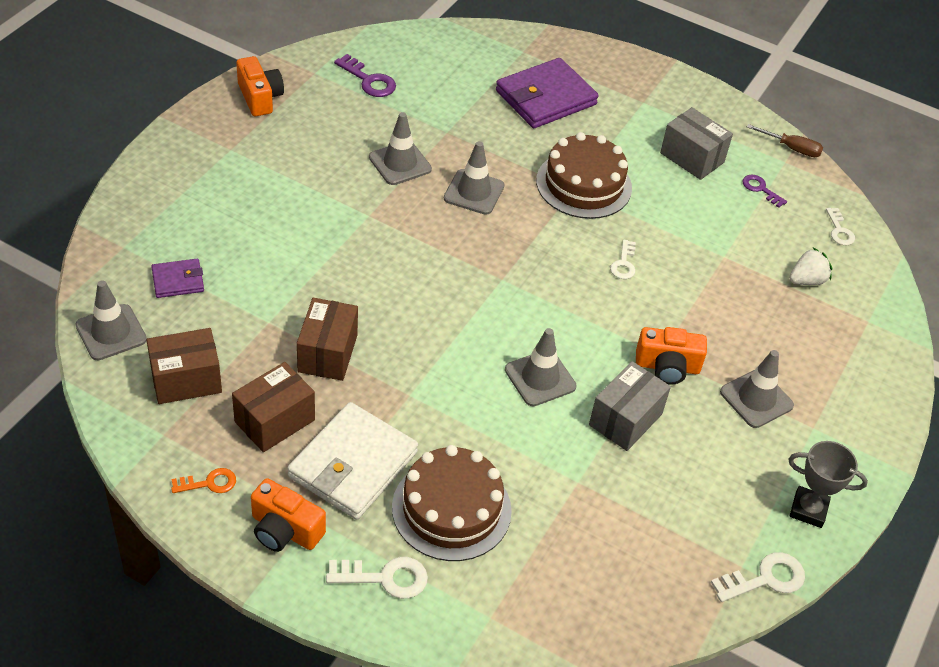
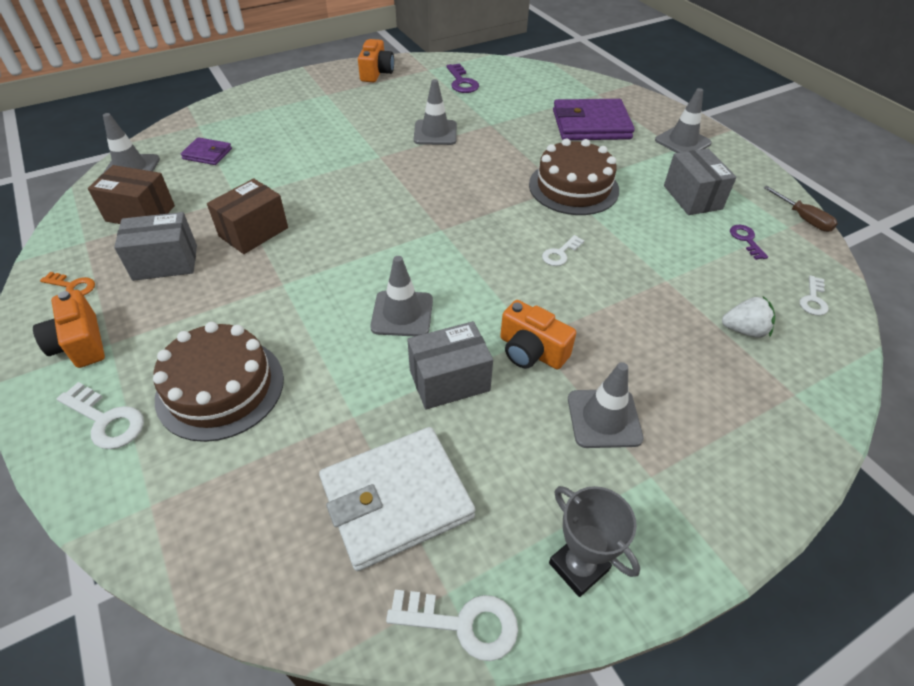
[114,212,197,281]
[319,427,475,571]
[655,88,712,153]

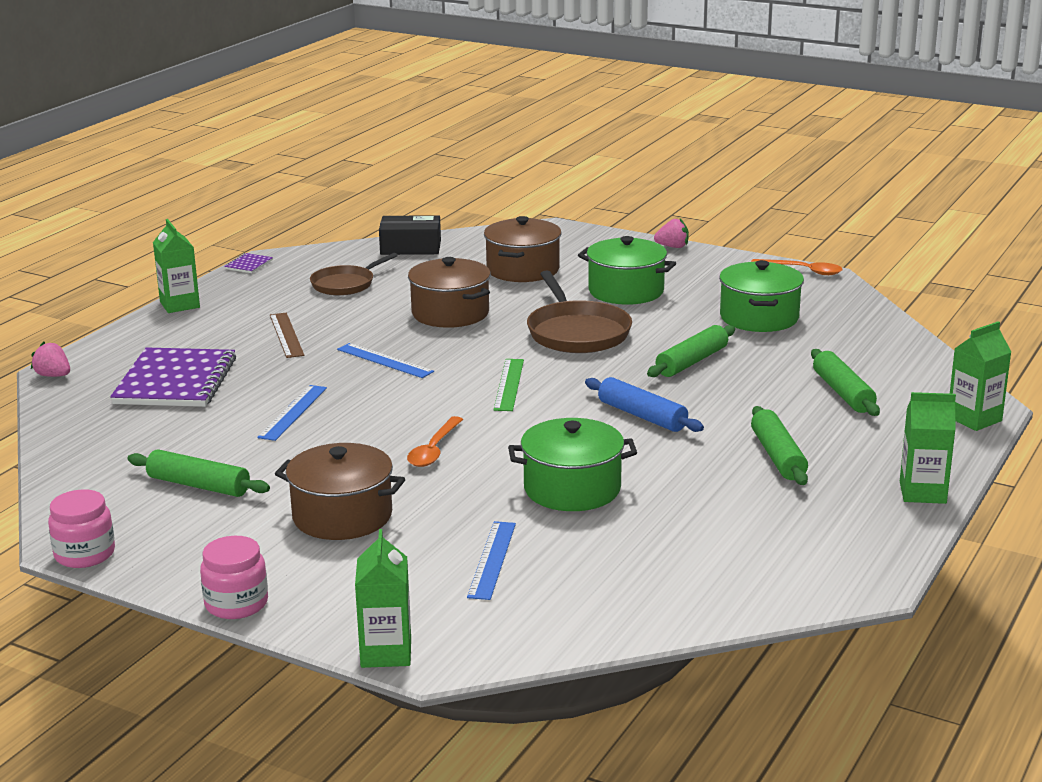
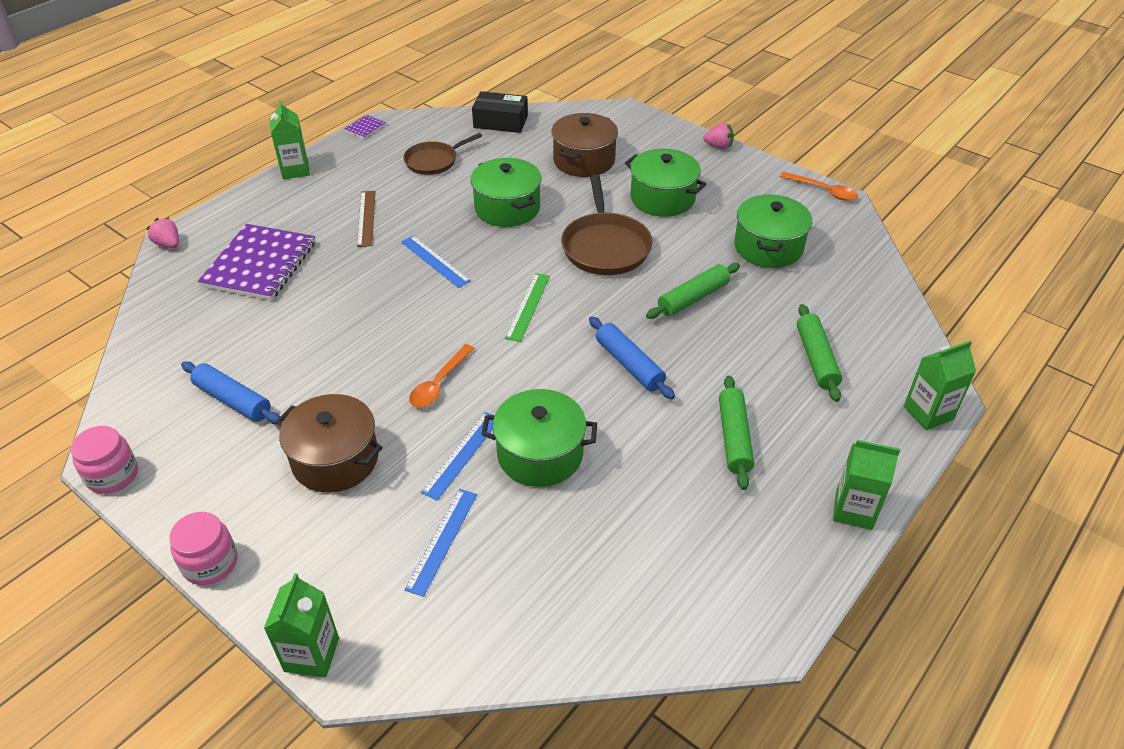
[181,361,280,424]
[421,412,493,501]
[470,158,542,227]

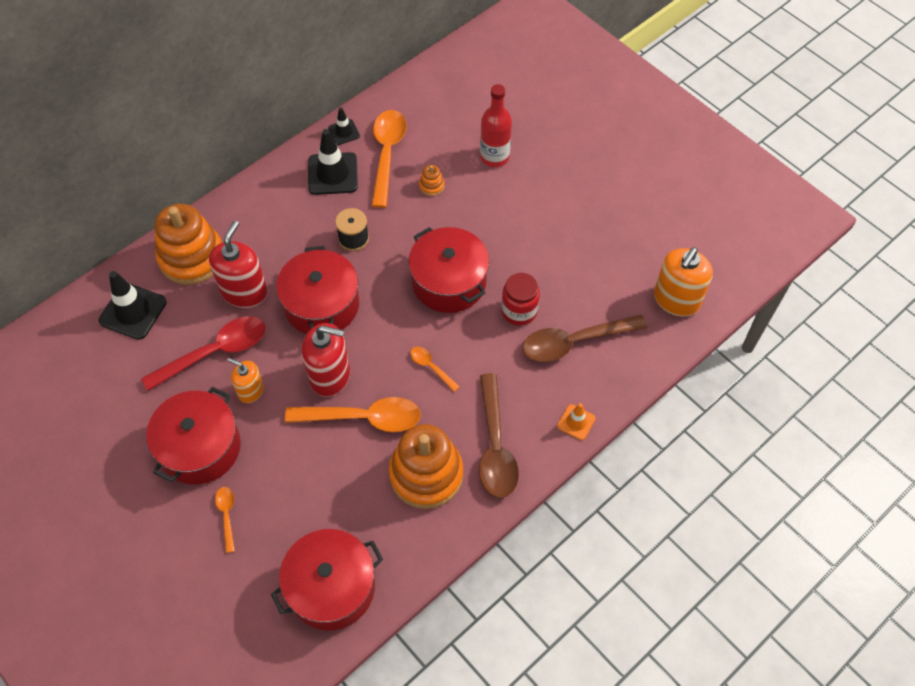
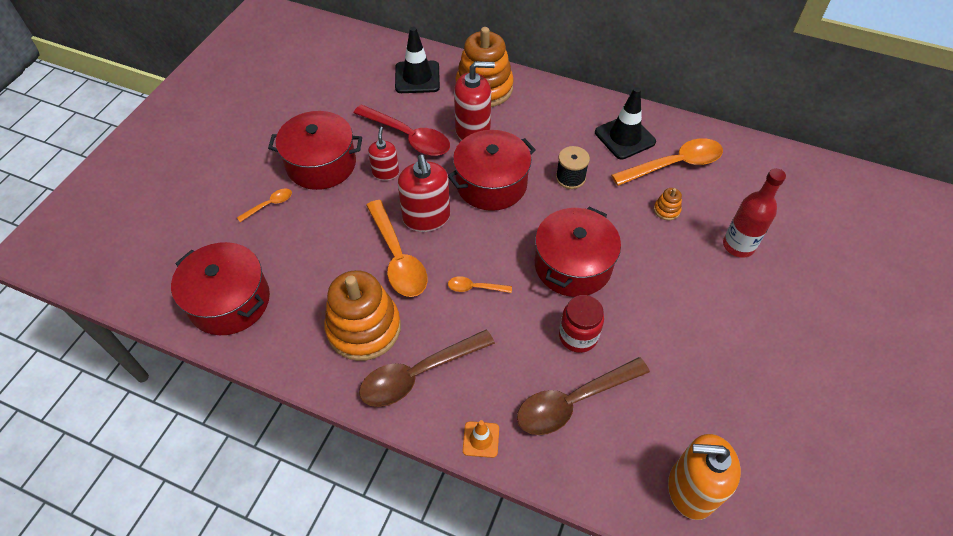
[368,127,399,181]
[448,276,512,293]
[517,357,650,435]
[328,108,360,145] (first image)

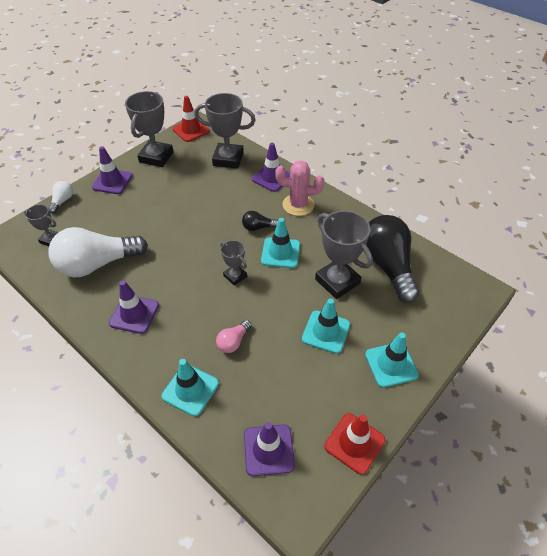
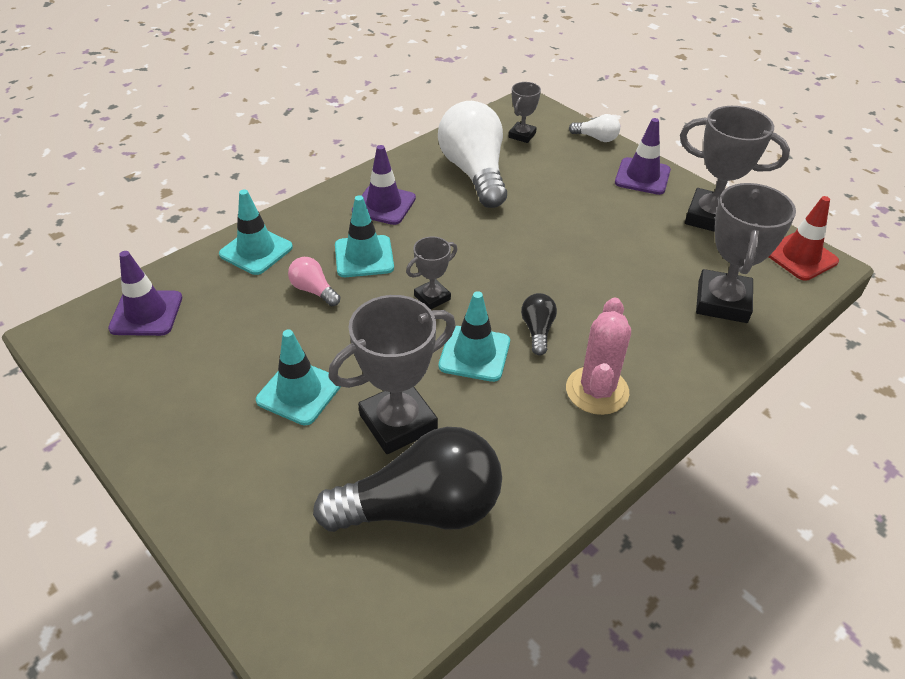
[335,195,394,277]
[252,143,290,192] (first image)
[324,413,385,475] (first image)

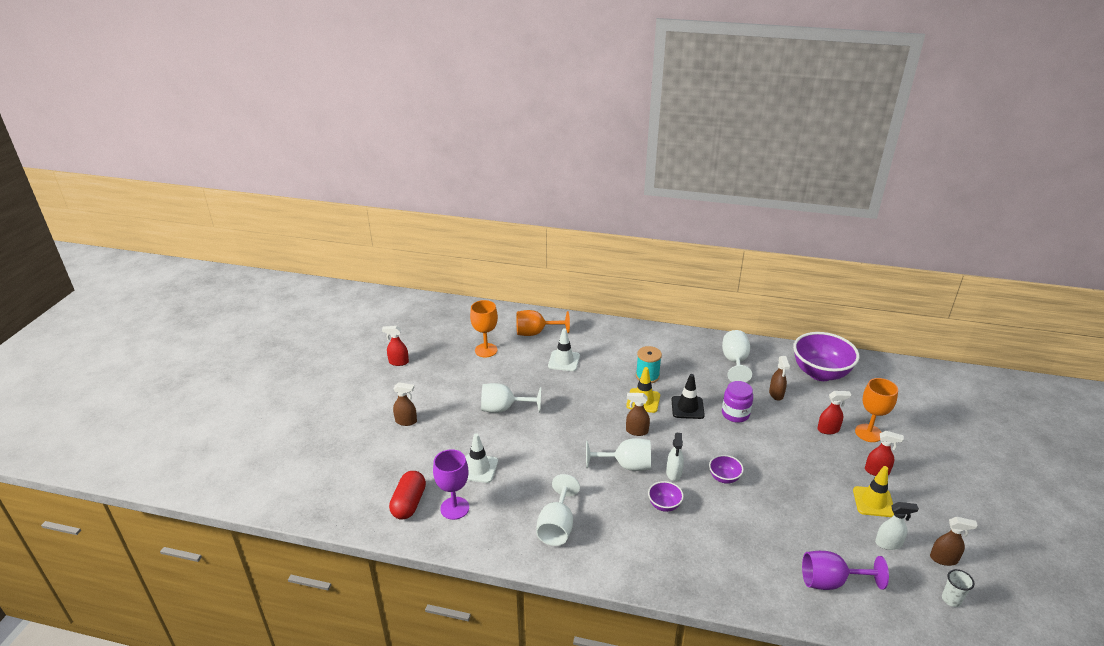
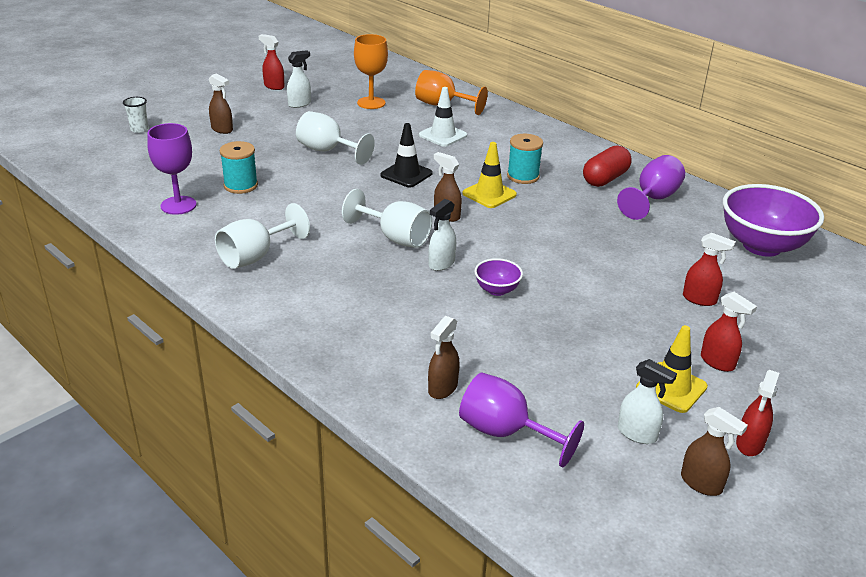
[123,97,148,133]
[220,141,258,194]
[287,50,311,108]
[380,123,433,187]
[428,316,460,399]
[583,145,632,187]
[617,155,685,220]
[736,370,779,456]
[648,481,684,512] (first image)
[722,381,753,423] (first image)
[855,378,898,442] (first image)

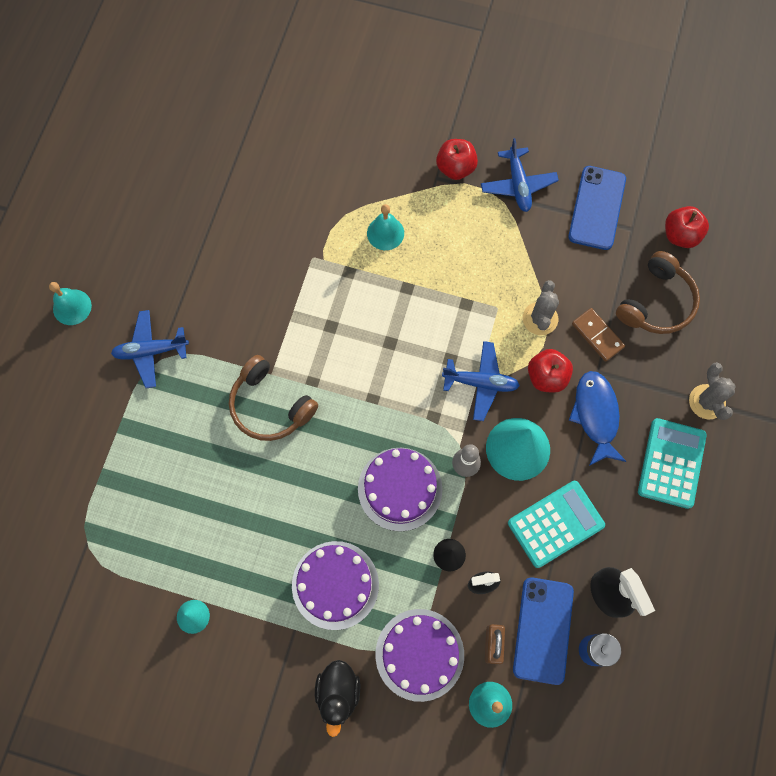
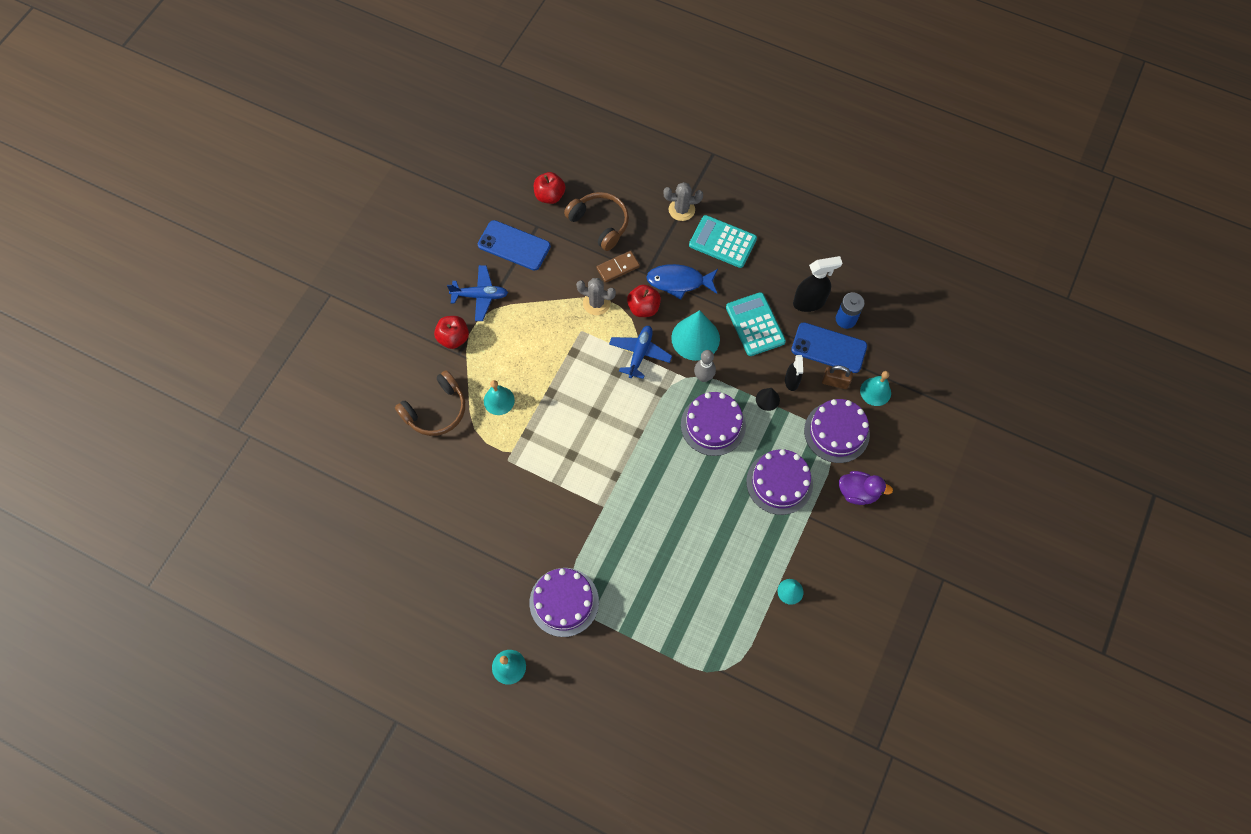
[395,370,465,436]
[530,568,599,637]
[839,471,893,505]

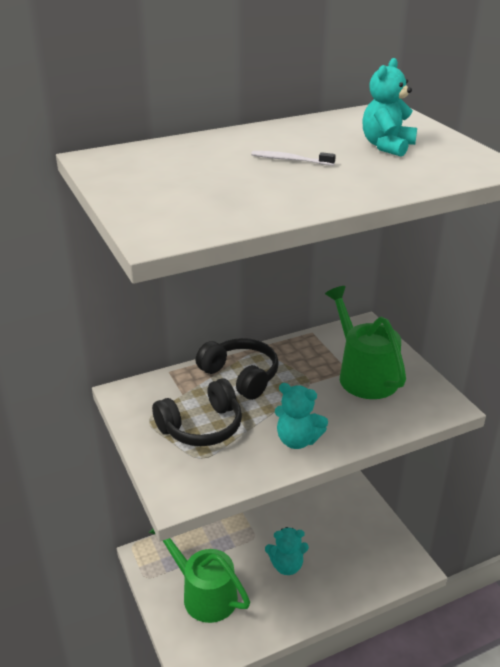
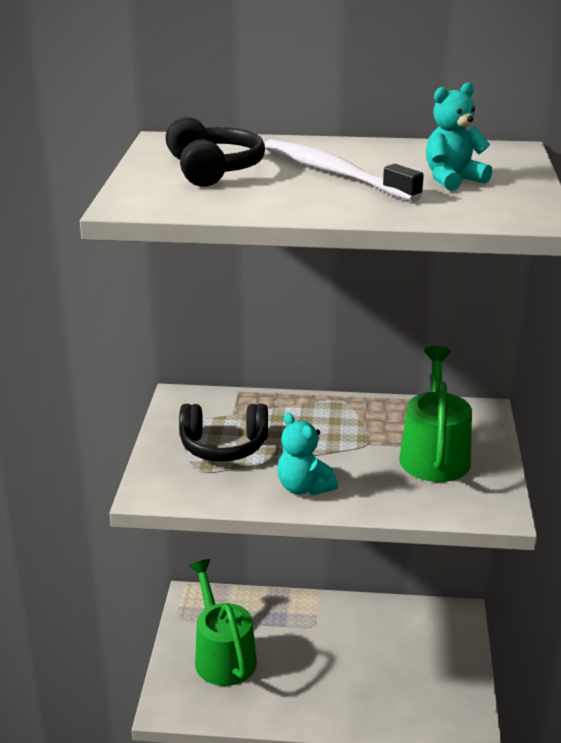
[166,117,265,187]
[264,139,424,202]
[265,527,309,575] (first image)

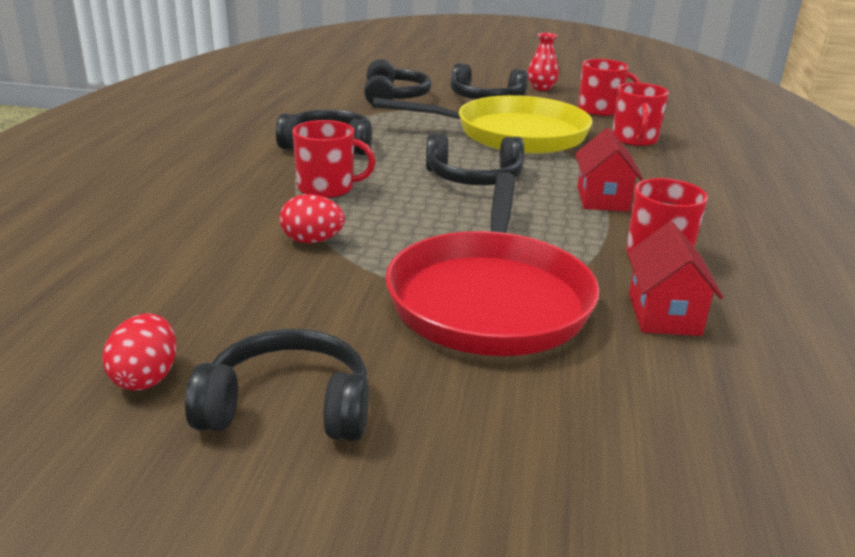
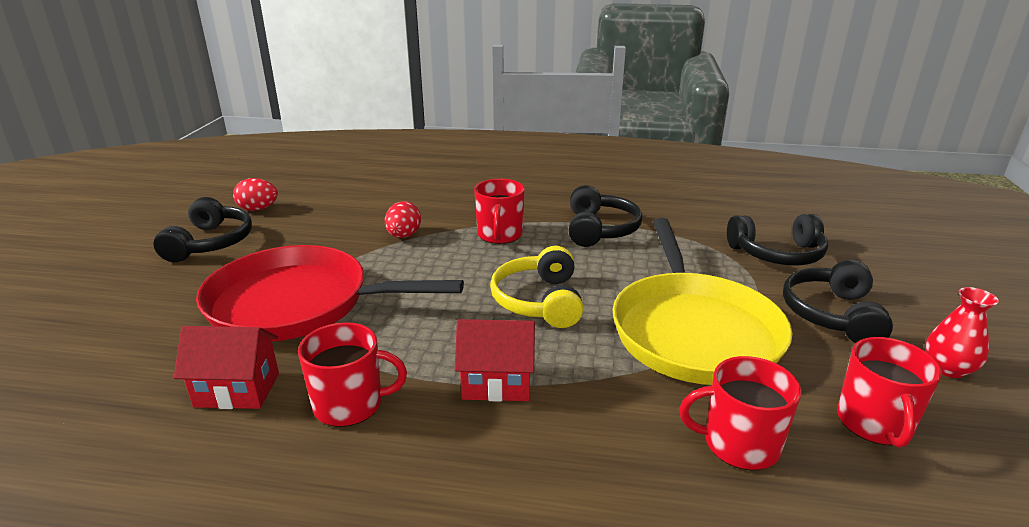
[490,246,583,328]

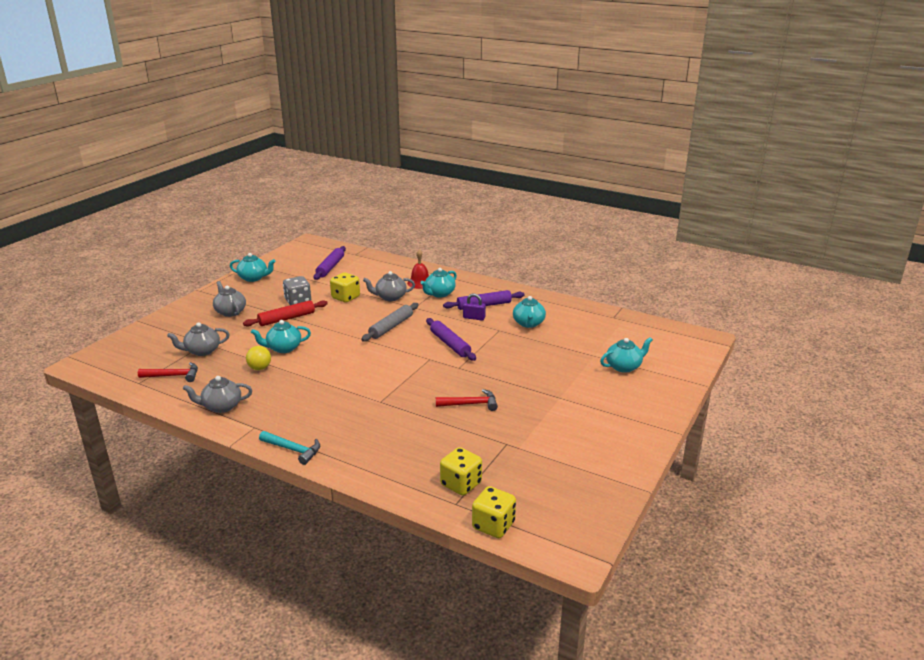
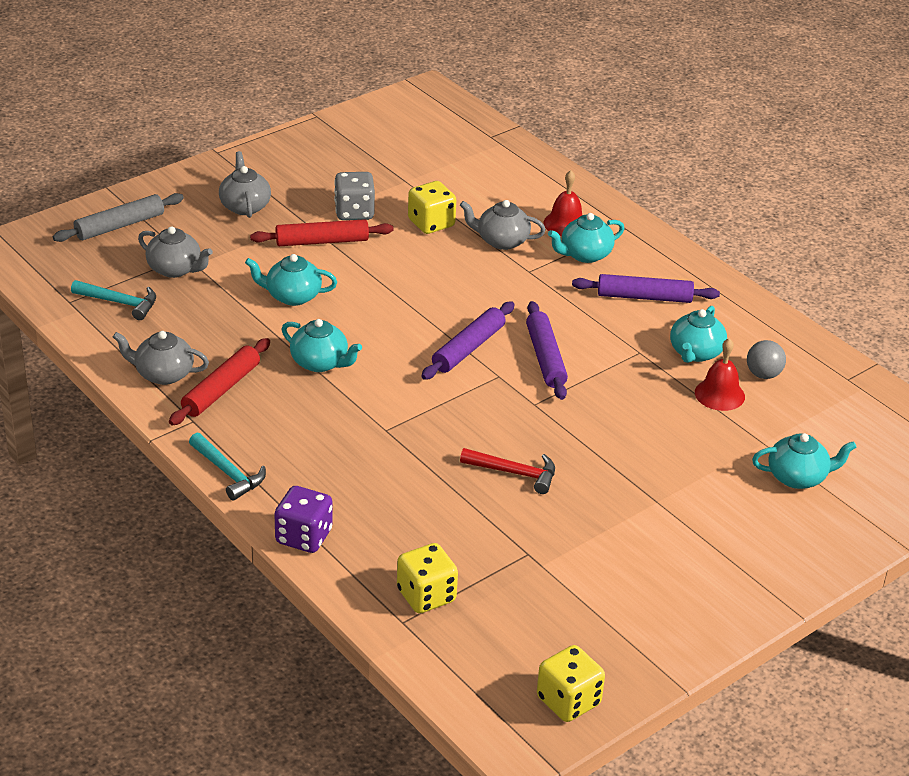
[53,193,184,242]
[71,280,156,320]
[138,226,213,278]
[169,338,270,425]
[274,486,332,553]
[282,319,362,372]
[421,301,515,380]
[537,645,605,722]
[695,338,745,411]
[747,340,786,379]
[246,346,271,370] (first image)
[463,293,486,321] (first image)

